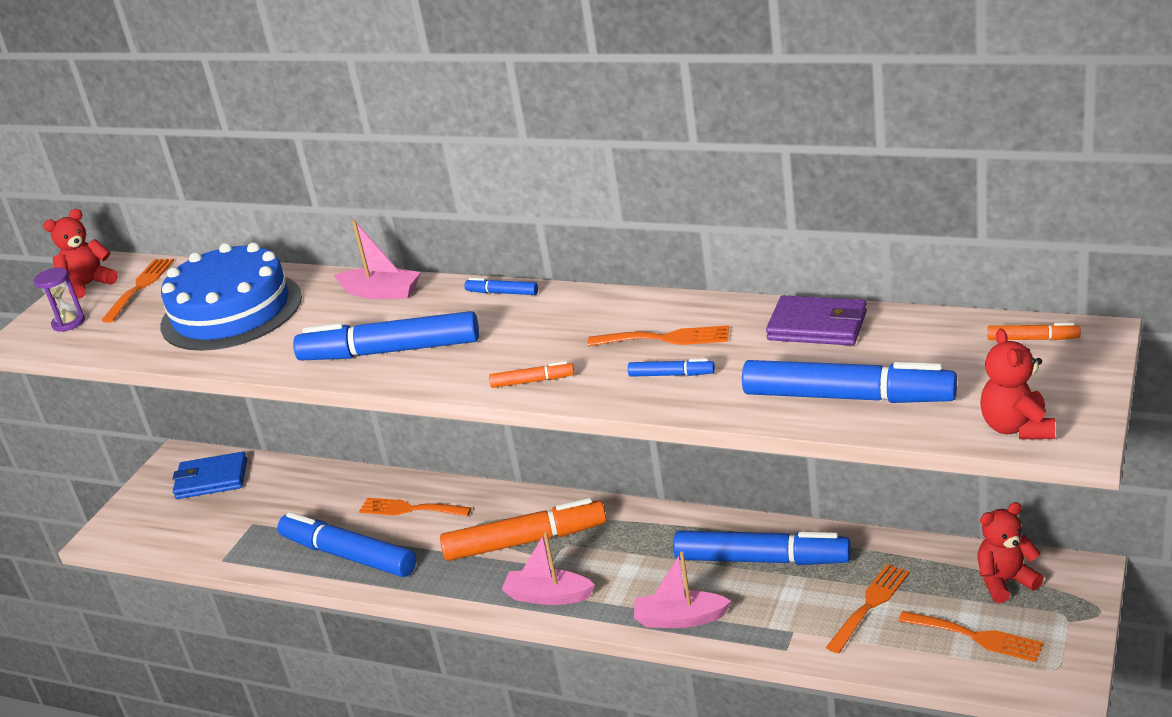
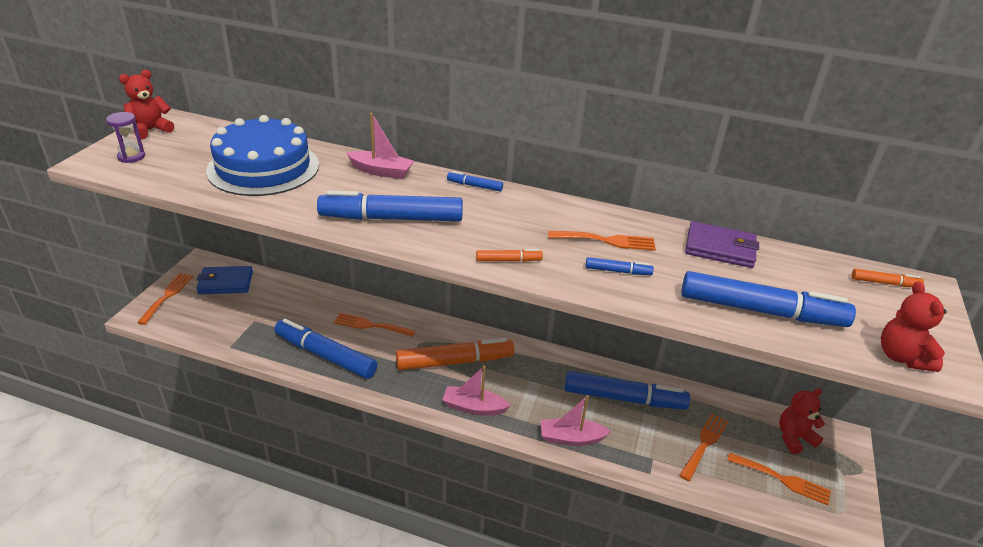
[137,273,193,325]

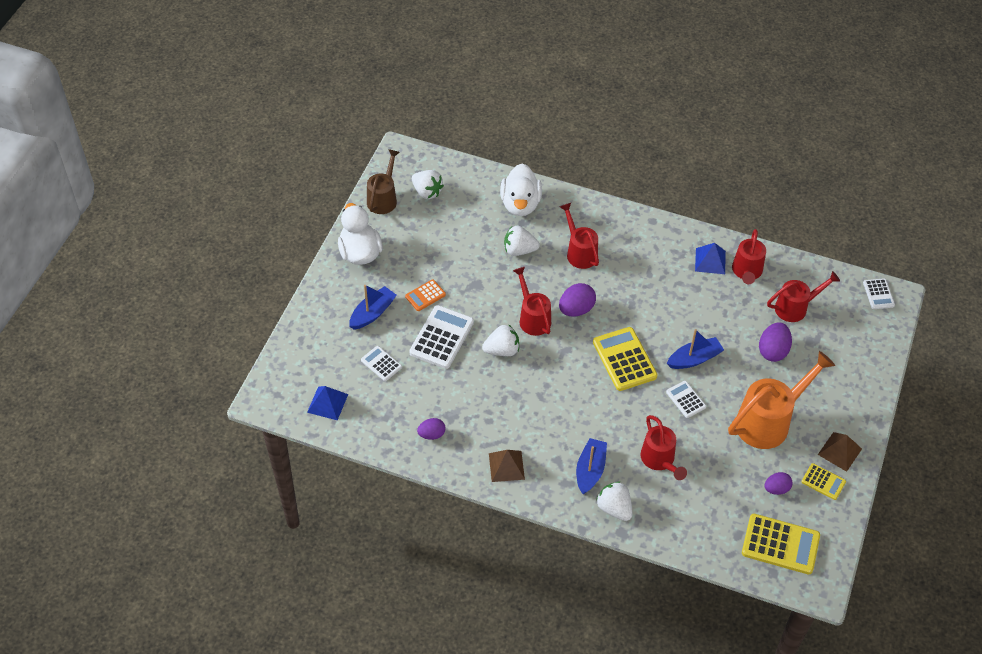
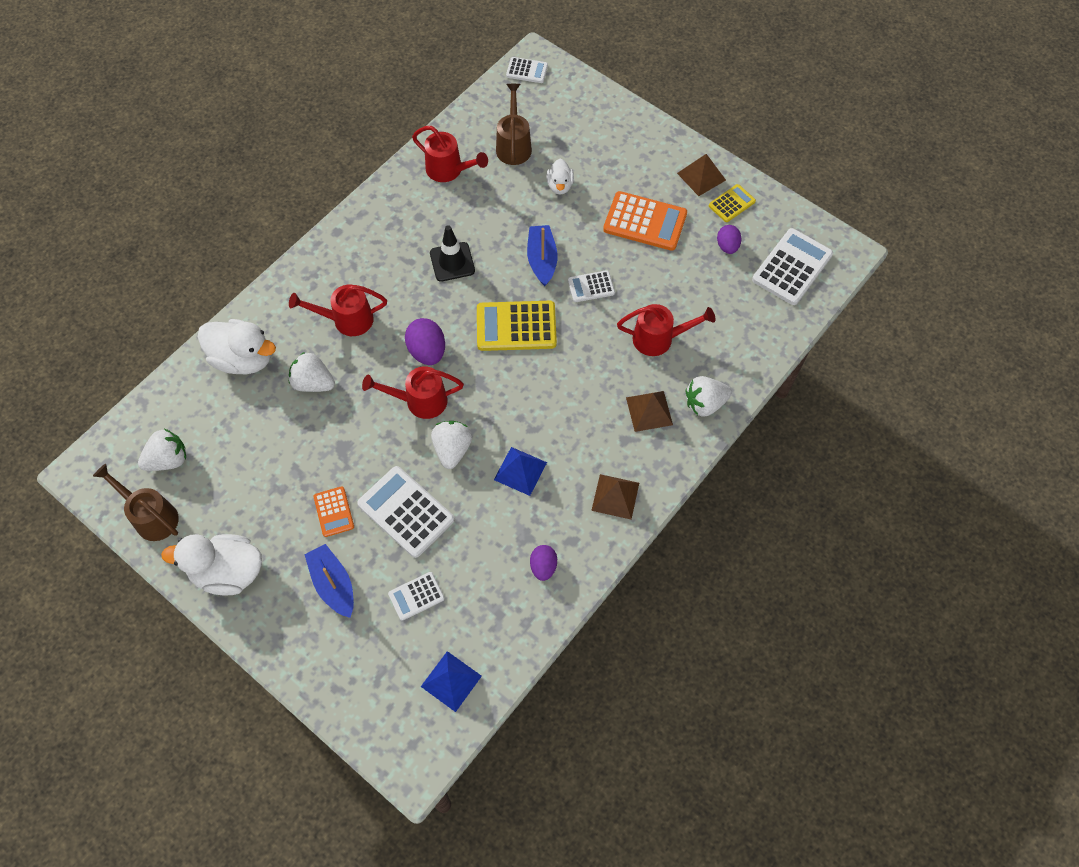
[288,352,335,392]
[430,225,475,282]
[494,447,547,496]
[496,84,532,165]
[546,159,574,194]
[603,191,687,251]
[626,391,673,432]
[752,228,833,305]

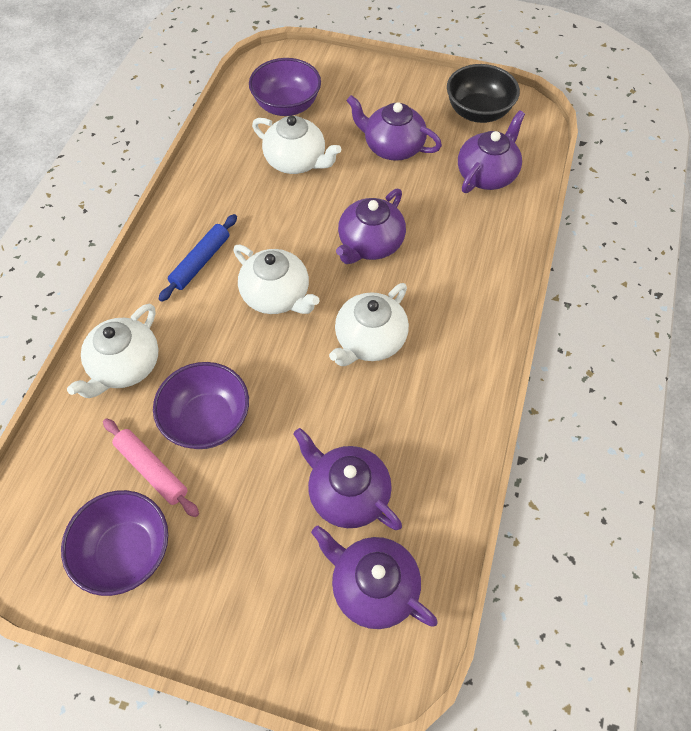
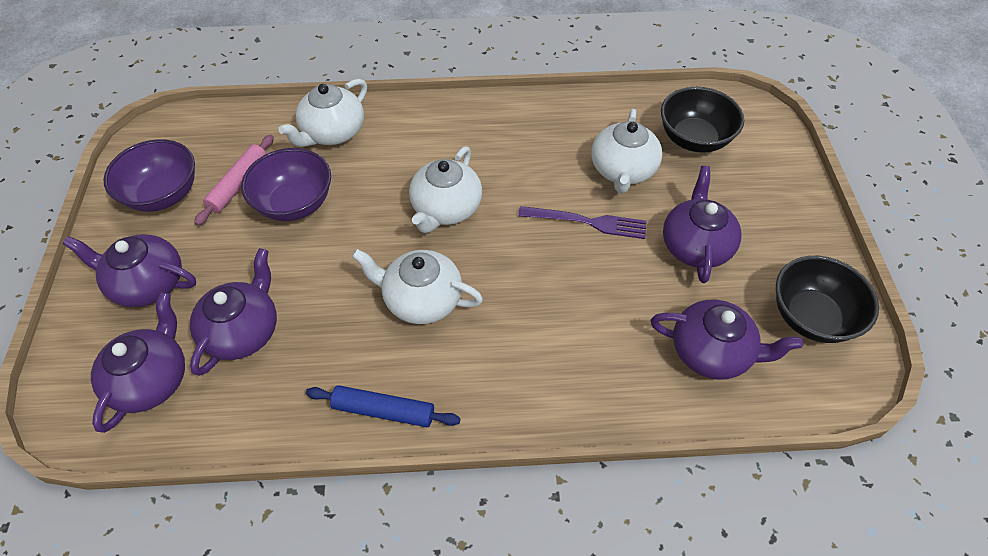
[63,234,196,307]
[278,79,367,147]
[306,385,461,427]
[518,206,647,239]
[661,87,744,153]

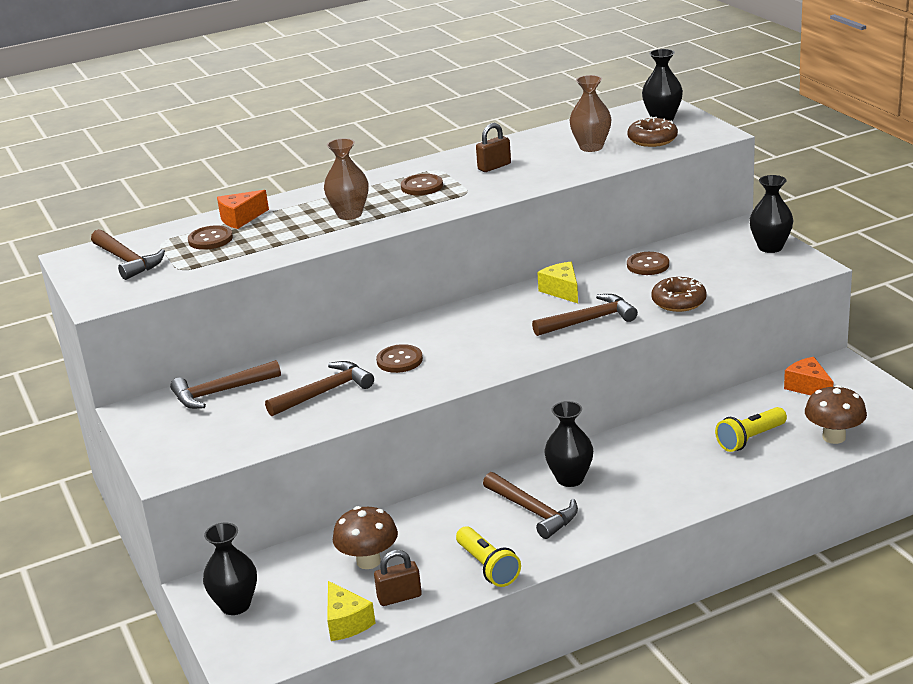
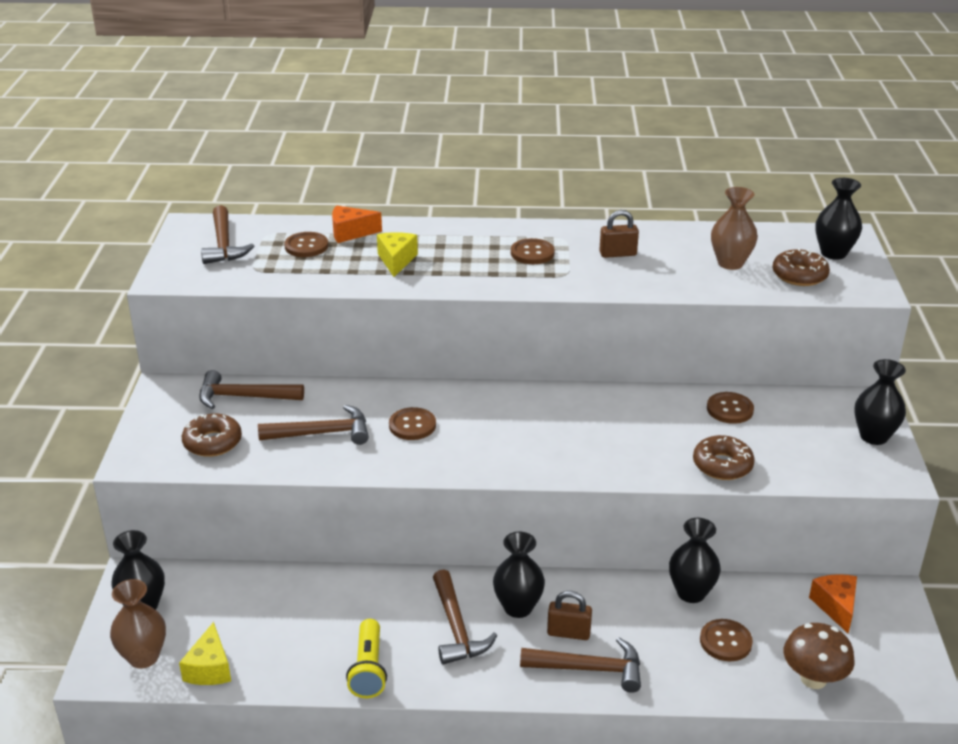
[110,579,166,668]
[182,414,242,457]
[377,232,418,277]
[520,638,641,693]
[547,591,592,640]
[669,518,721,603]
[700,619,753,661]
[333,506,398,569] (first image)

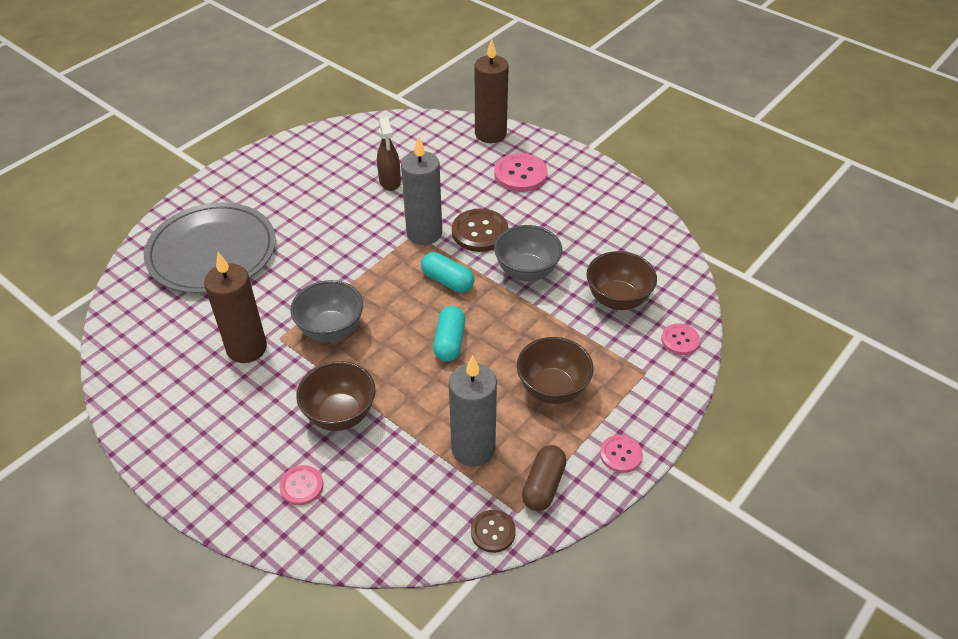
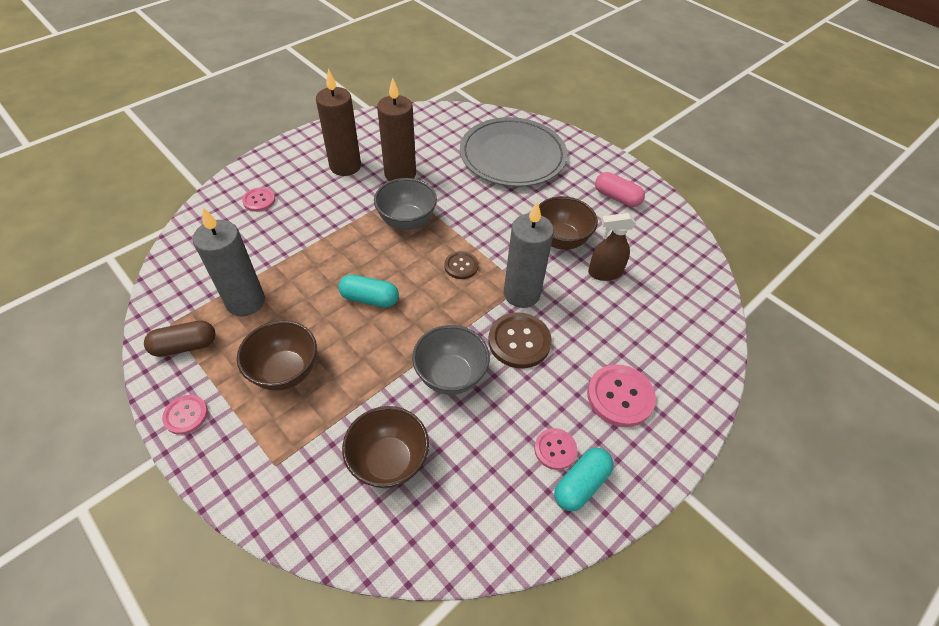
[144,320,216,357]
[316,69,361,176]
[445,251,479,279]
[534,428,577,470]
[539,196,598,250]
[554,448,614,511]
[595,172,645,207]

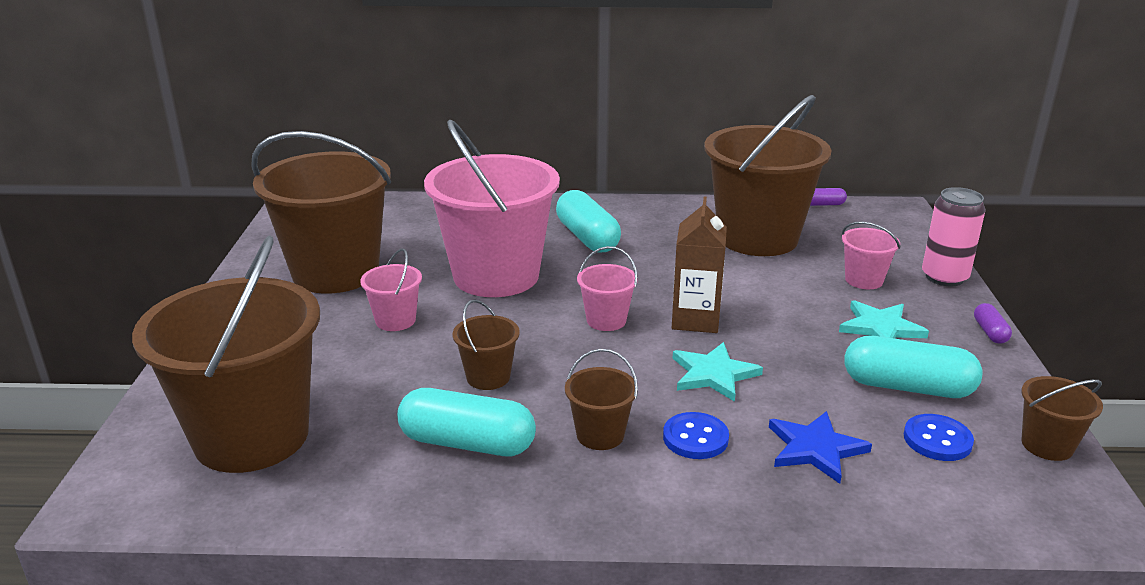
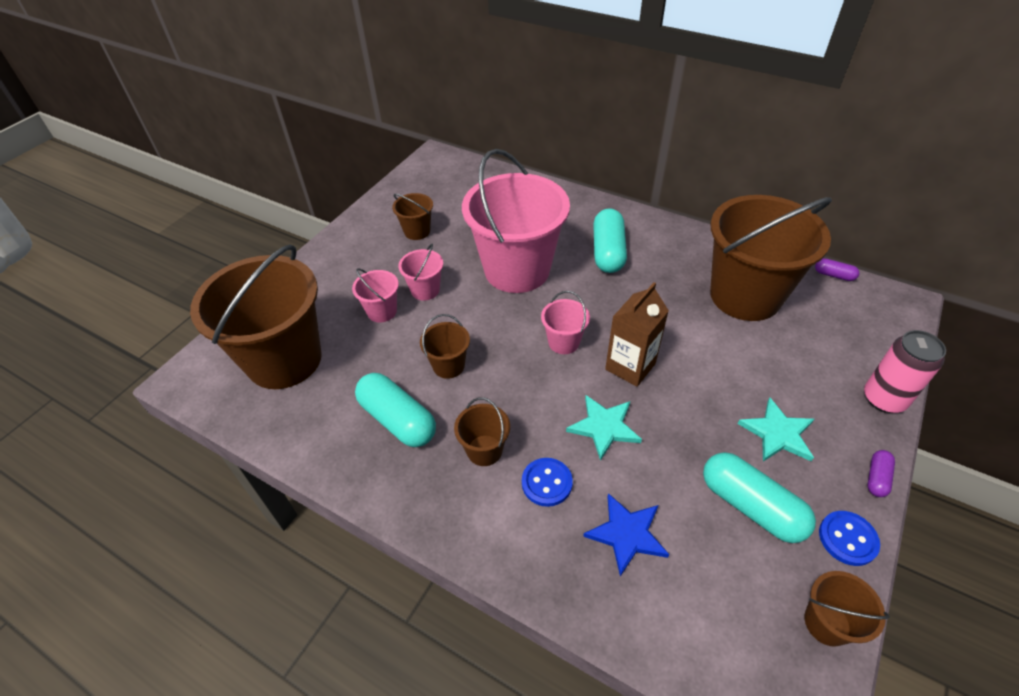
[352,268,399,323]
[392,193,433,240]
[819,511,880,566]

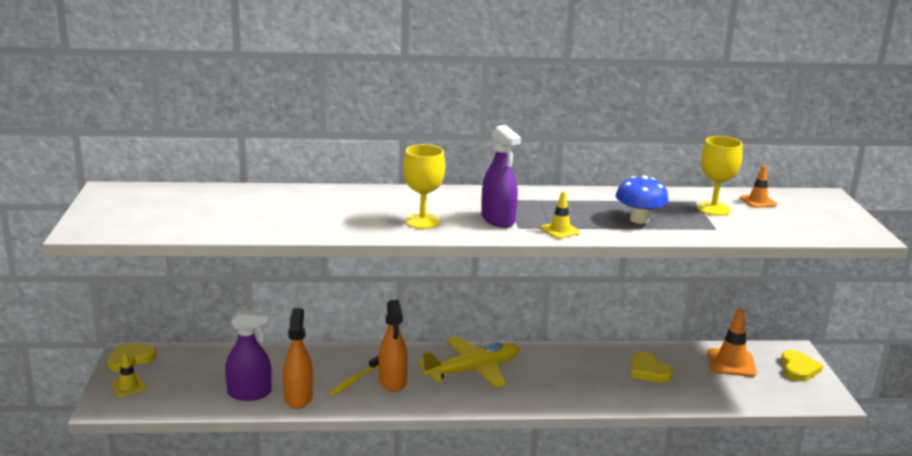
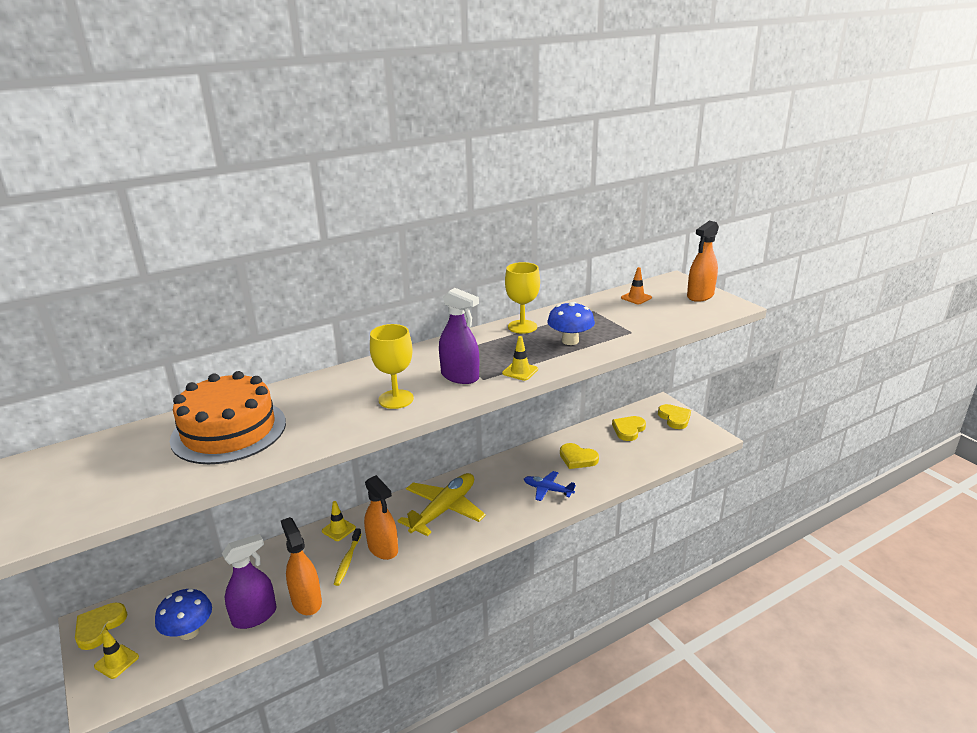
[155,588,212,640]
[170,371,286,464]
[322,501,356,541]
[505,262,540,334]
[524,471,576,501]
[612,416,646,441]
[687,221,719,302]

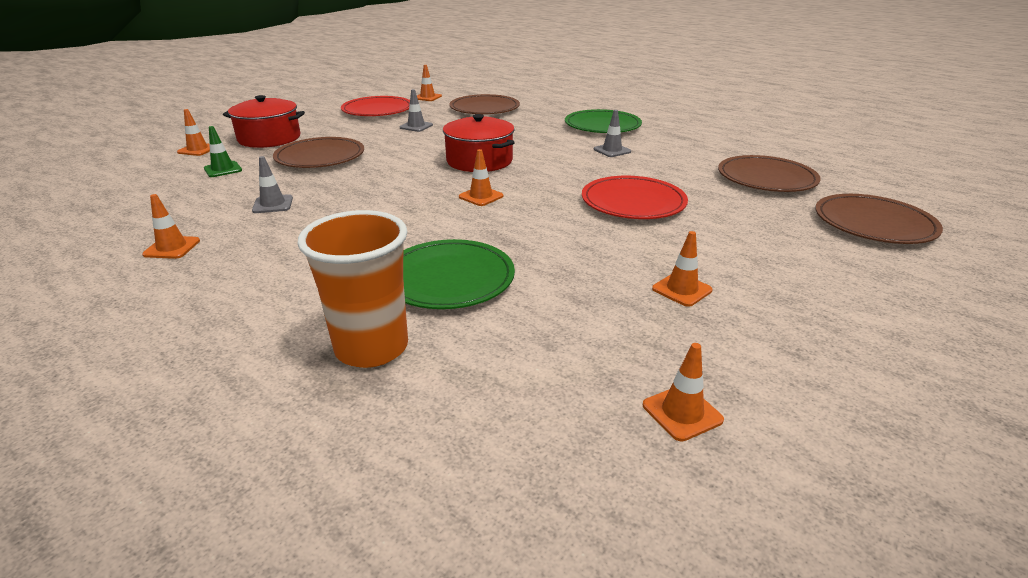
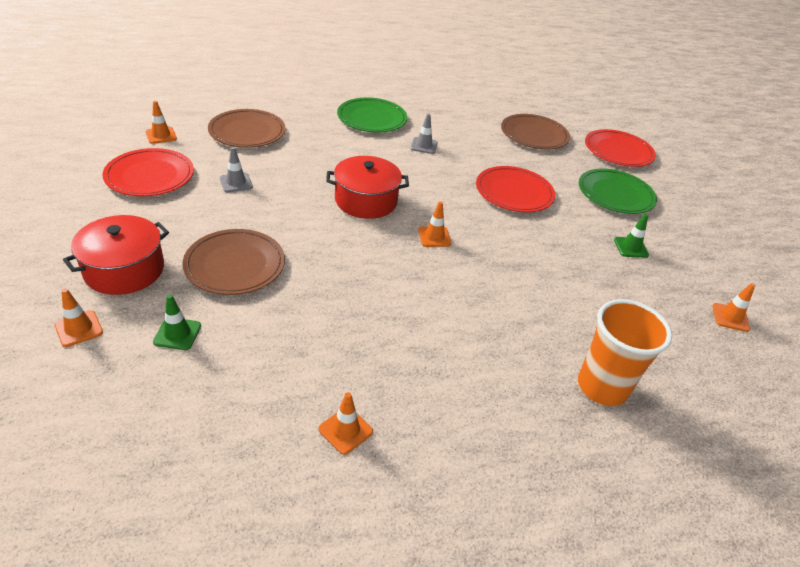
[579,169,657,214]
[585,129,656,167]
[614,214,649,258]
[252,156,293,213] (first image)

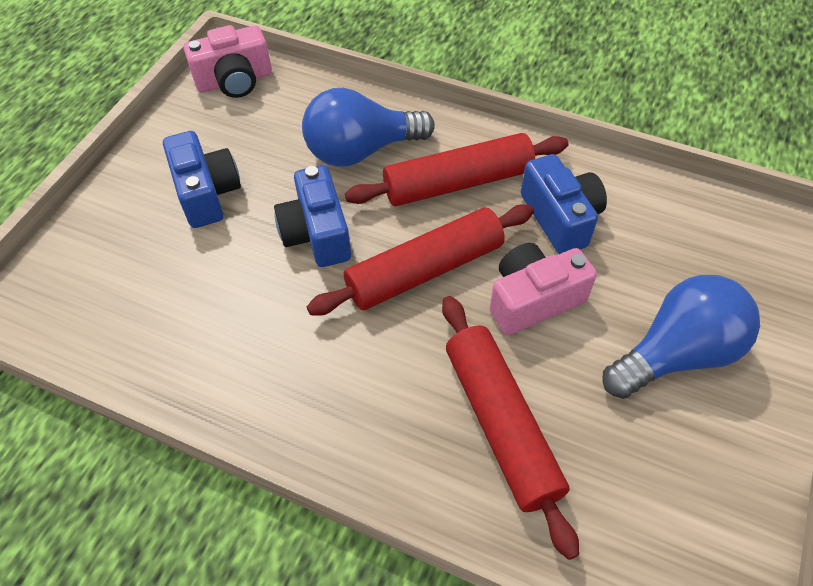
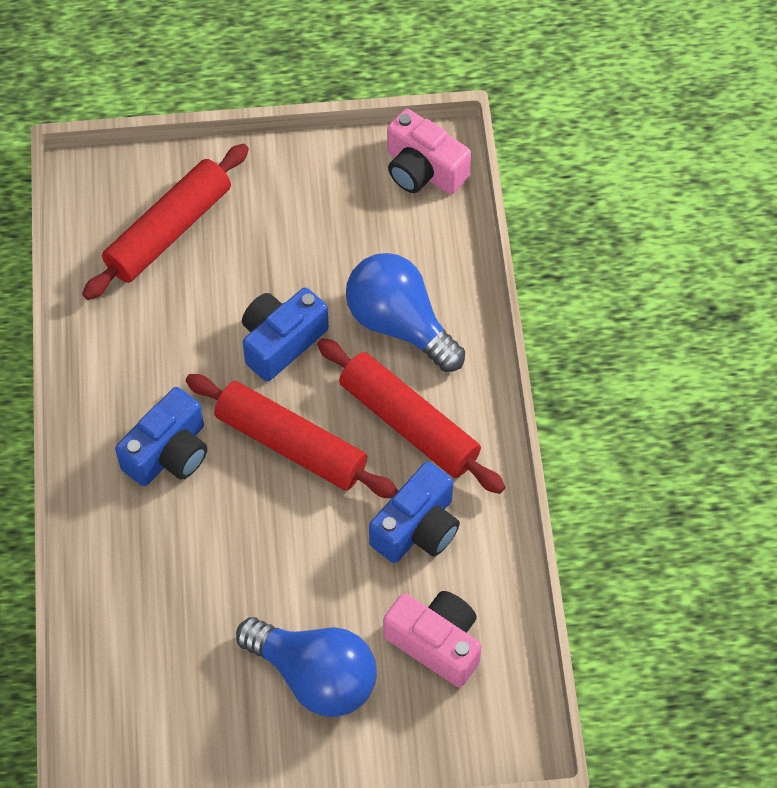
[82,144,249,300]
[115,387,207,486]
[383,591,482,687]

